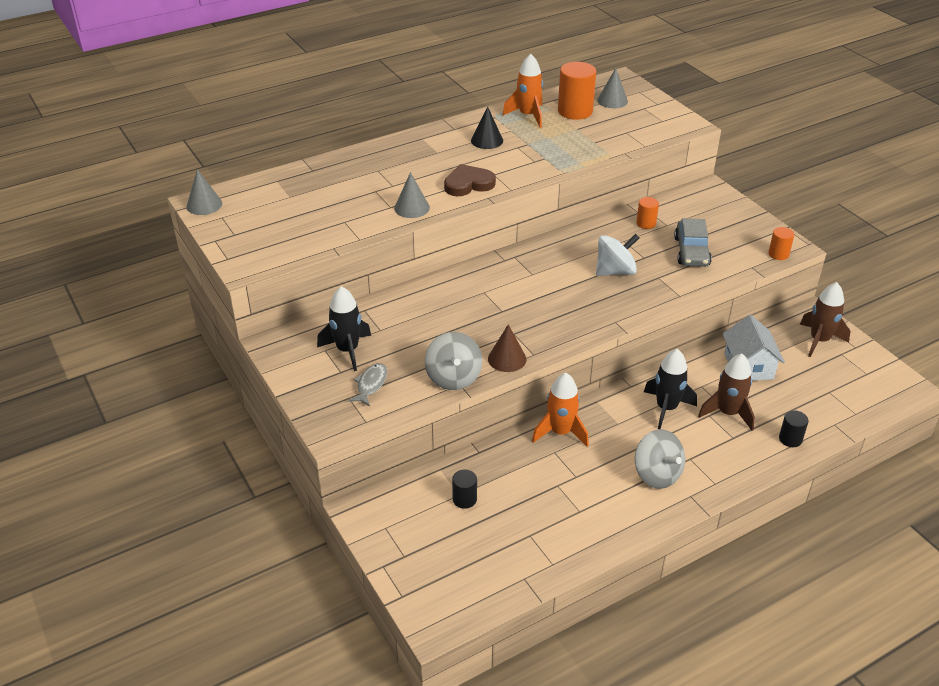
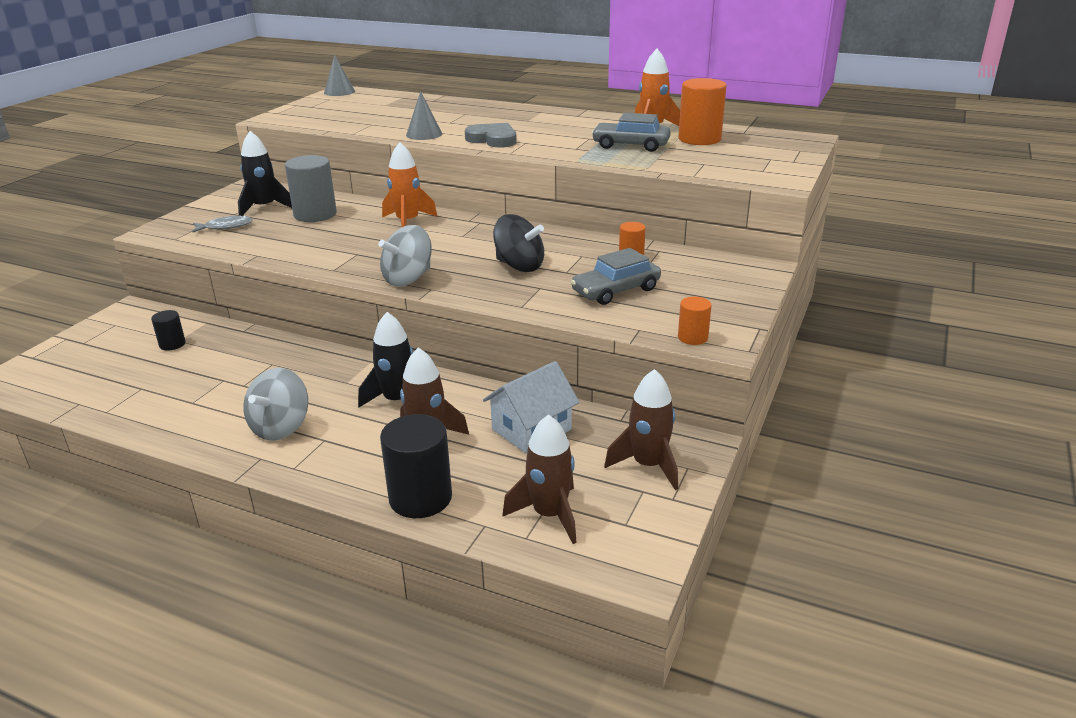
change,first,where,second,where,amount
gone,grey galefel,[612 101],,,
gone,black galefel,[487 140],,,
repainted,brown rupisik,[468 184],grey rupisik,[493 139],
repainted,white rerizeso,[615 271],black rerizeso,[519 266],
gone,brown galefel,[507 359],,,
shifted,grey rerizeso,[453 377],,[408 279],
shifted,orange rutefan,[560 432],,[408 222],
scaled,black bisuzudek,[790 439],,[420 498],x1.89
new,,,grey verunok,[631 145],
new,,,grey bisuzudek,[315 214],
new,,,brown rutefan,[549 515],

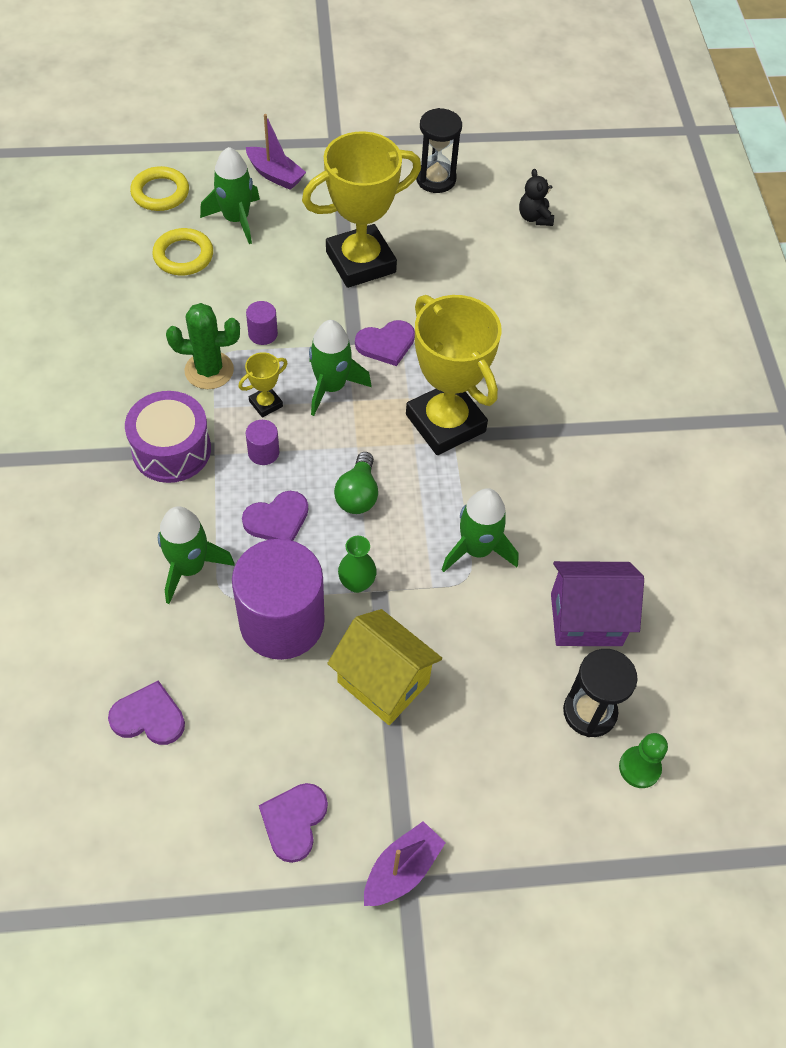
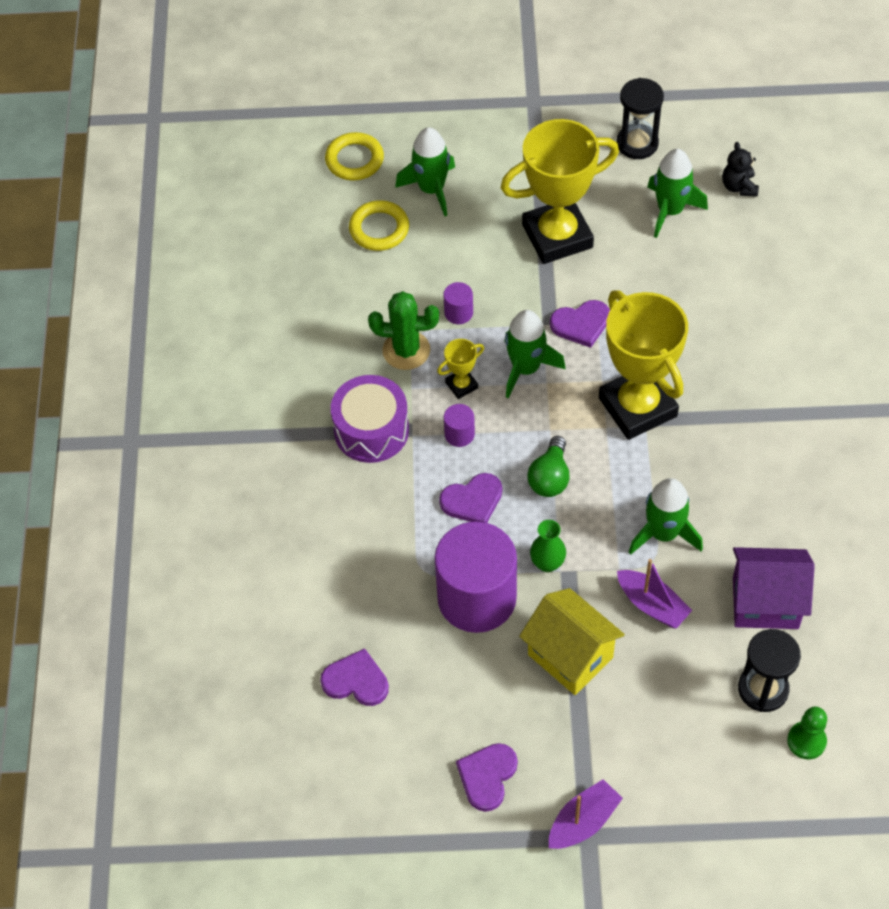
change,first,where,second,where,amount
shifted,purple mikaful,[275 175],,[652 605],
shifted,green rutefan,[189 567],,[670 211],

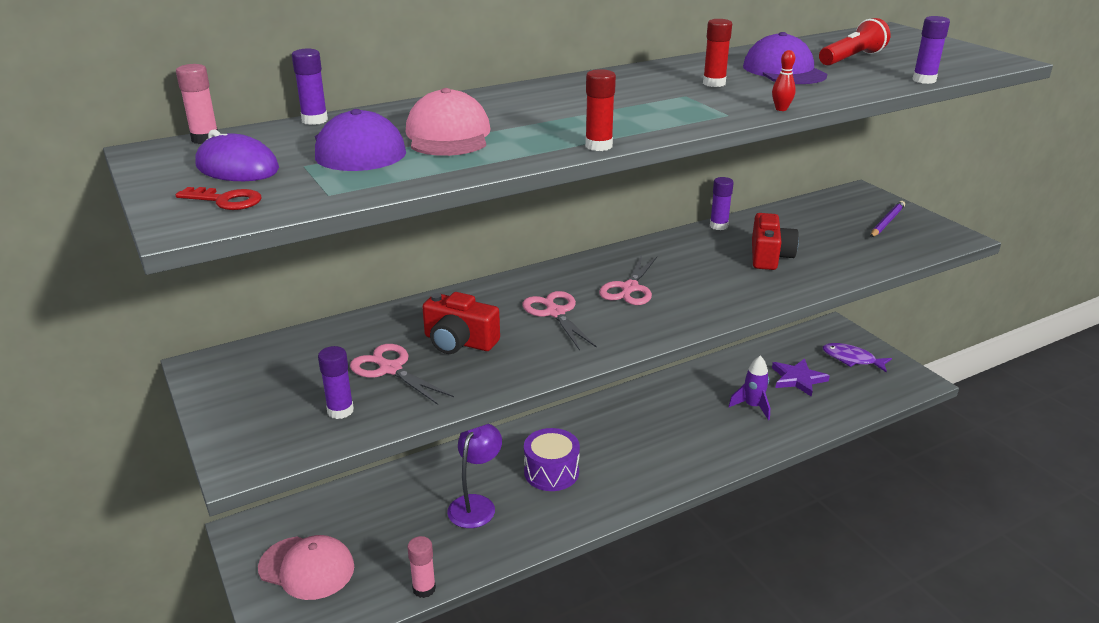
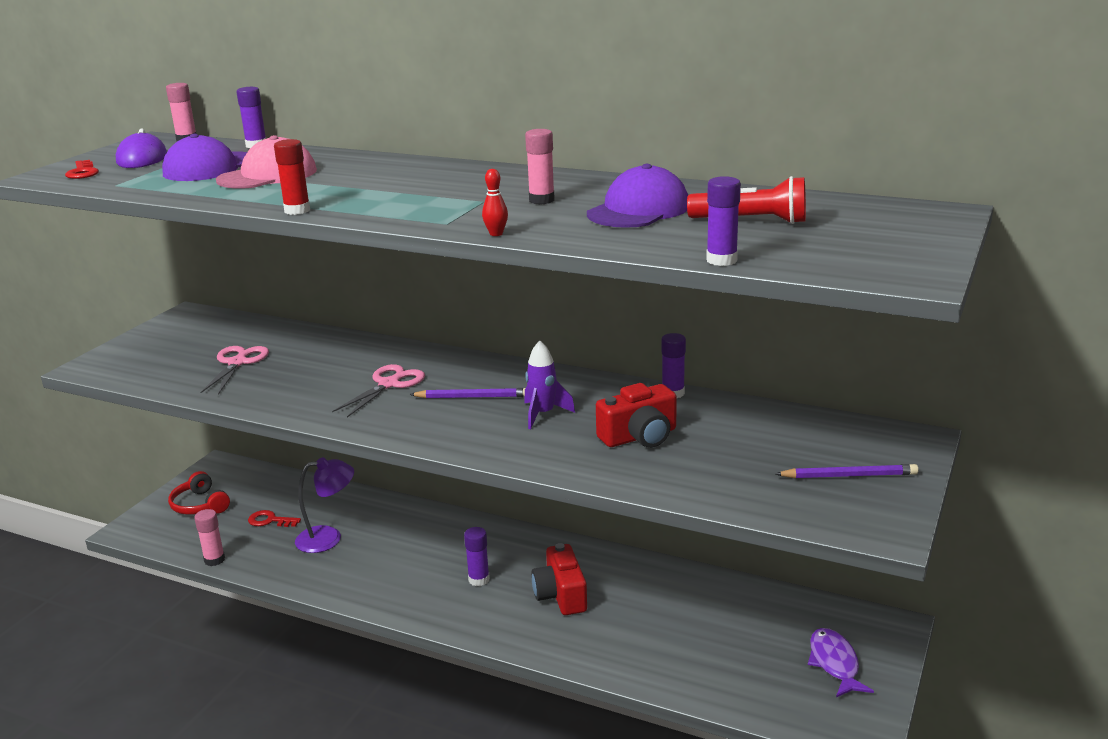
change,first,where,second,where,amount
repainted,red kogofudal,[714 83],pink kogofudal,[541 200],
swapped,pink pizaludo,[629 288],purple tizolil,[473 397],
shifted,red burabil,[459 342],,[561 595],
shifted,purple kogofudal,[340 411],,[479 579],
shifted,purple rutefan,[752 406],,[543 414],
gone,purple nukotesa,[798 379],,,
gone,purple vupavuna,[551 472],,,
swapped,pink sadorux,[307 568],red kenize,[200 505],
new,,,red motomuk,[270 520],

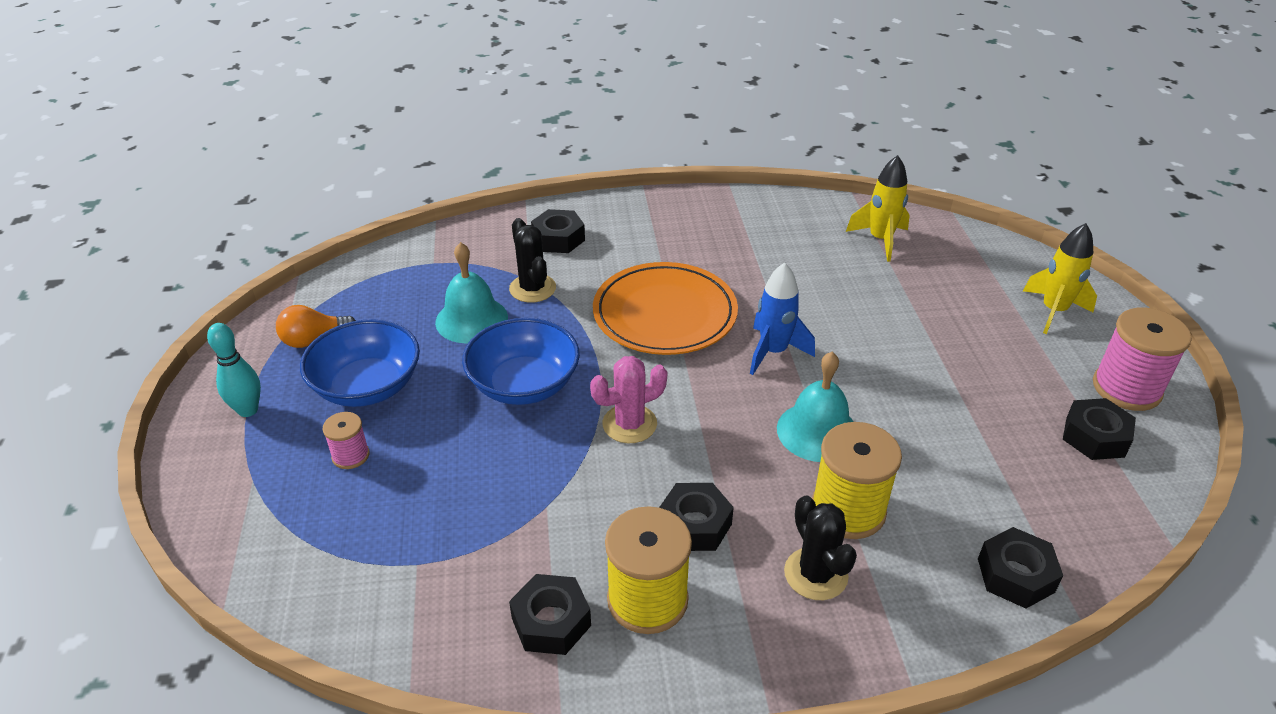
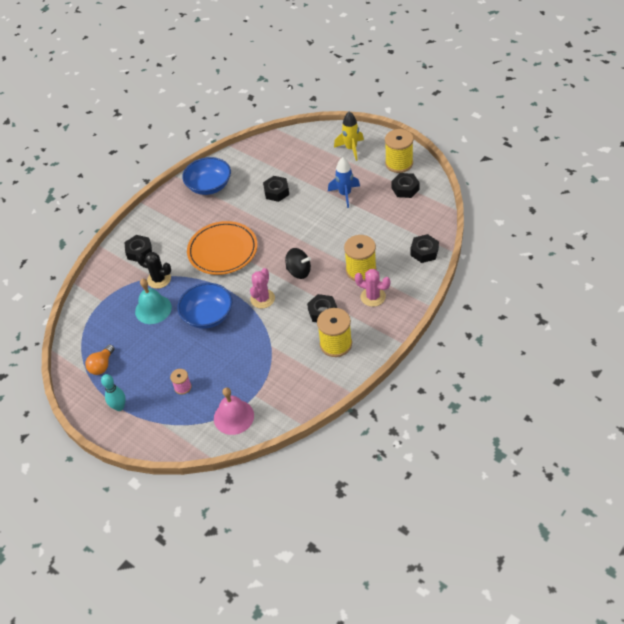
change,first,where,second,where,amount
gone,yellow rutefan,[880 240],,,
shifted,blue rutefan,[773 352],,[345 194],
repainted,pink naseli,[1126 388],yellow naseli,[399 163],
shifted,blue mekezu,[367 386],,[209 186],
gone,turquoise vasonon,[817 431],,,
repainted,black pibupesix,[815 574],pink pibupesix,[373 297],
shifted,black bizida,[551 622],,[276 192],
new,,,black rerizeso,[299 271],
new,,,pink vasonon,[233 417],

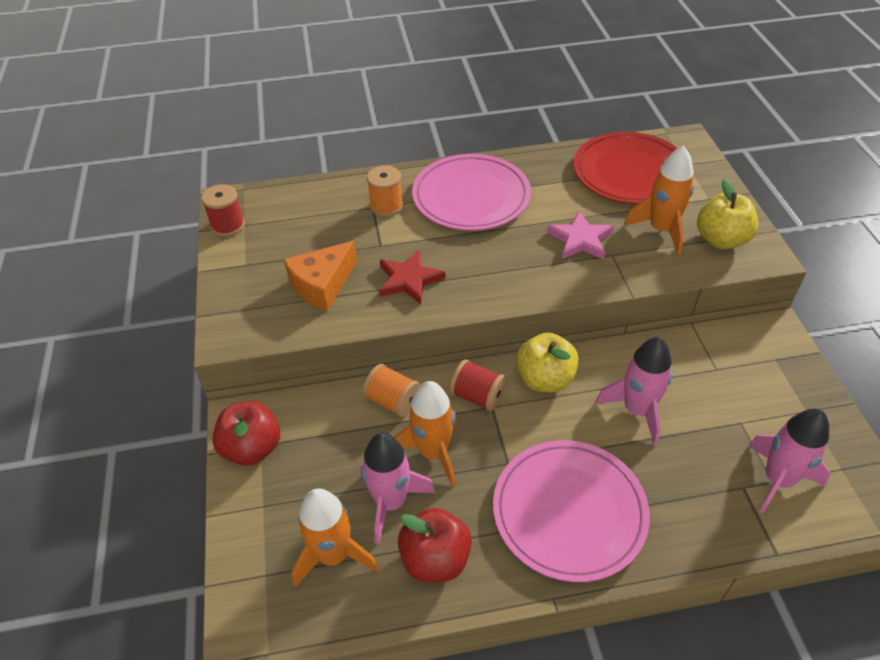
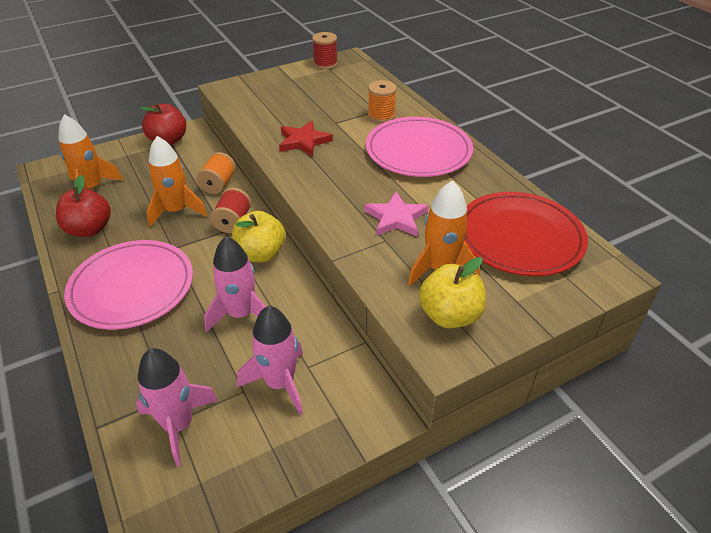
change,first,where,second,where,amount
gone,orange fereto,[322 285],,,
shifted,pink rutefan,[391 502],,[280 383],

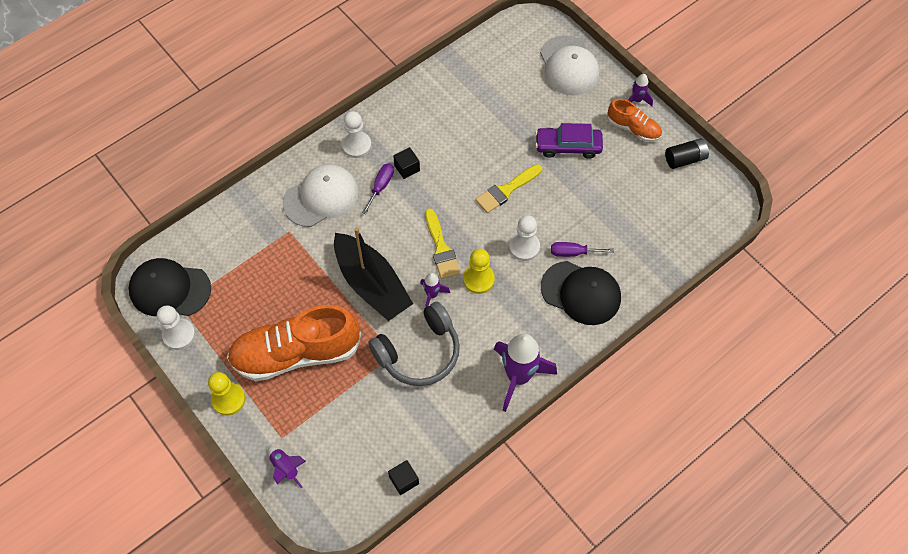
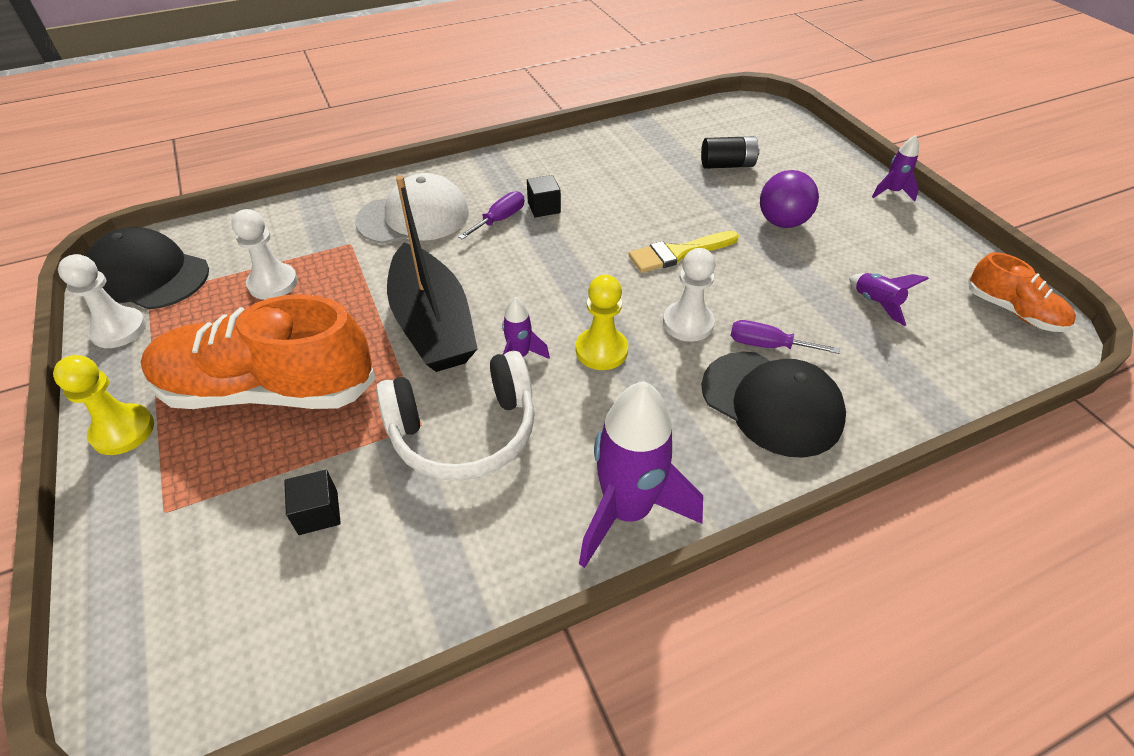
change,first,where,second,where,amount
gone,white sadorux,[569 66],,,
shifted,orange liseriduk,[633 128],,[1013 311],
shifted,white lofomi,[356 145],,[273 283],
swapped,purple verunok,[568 146],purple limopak,[782 222],
shifted,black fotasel,[685 159],,[727 165],
gone,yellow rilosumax,[441 248],,,
repainted,grey kenize,[419 352],white kenize,[464 432],
shifted,purple rutefan,[286 468],,[876 303],
shifted,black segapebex,[404 480],,[318 512],

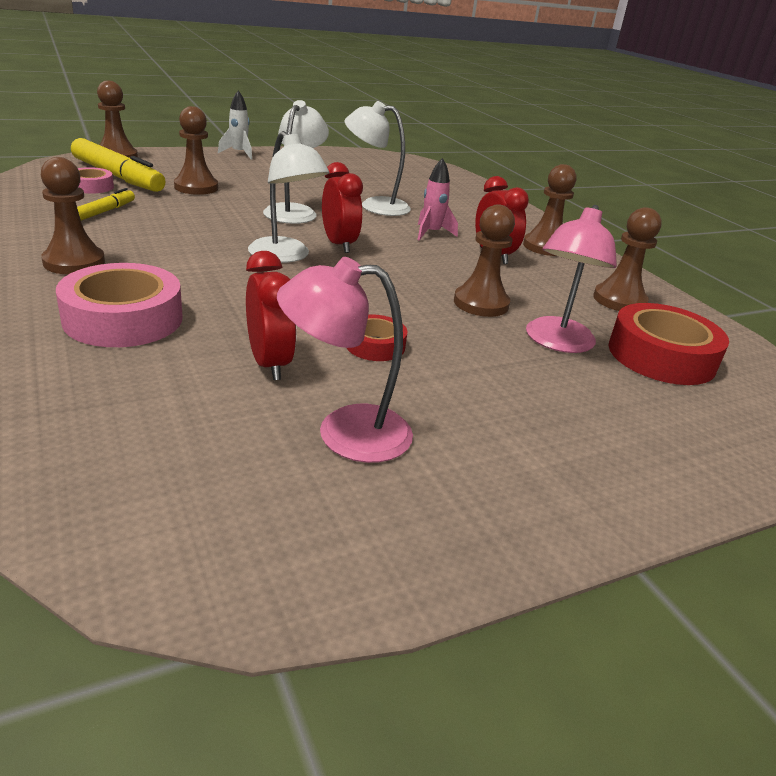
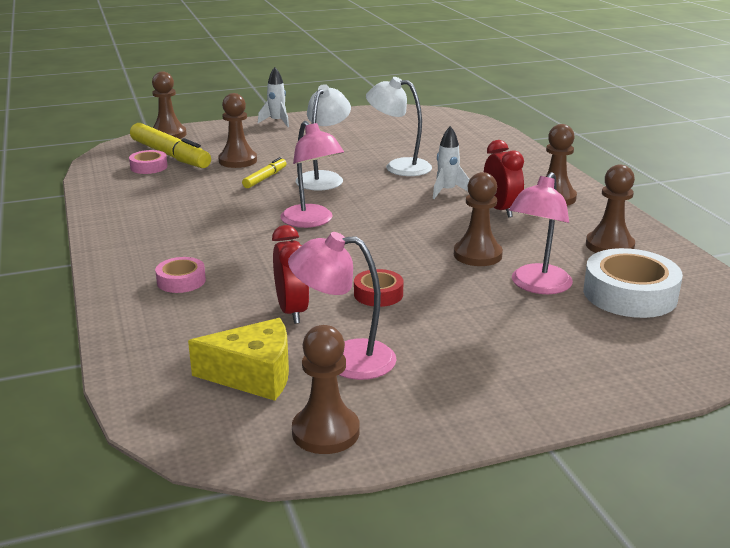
change,first,where,second,where,amount
repainted,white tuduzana,[285 256],pink tuduzana,[312 221],
shifted,brown lofomi,[74 262],,[325 432],
repainted,pink rutefan,[431 233],white rutefan,[447 191],
gone,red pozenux,[339 244],,,
shifted,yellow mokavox,[104 212],,[265 178],
scaled,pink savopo,[123 319],,[181 281],x0.54
repainted,red savopo,[661 356],white savopo,[629 294],
new,,,yellow fereto,[254 375],

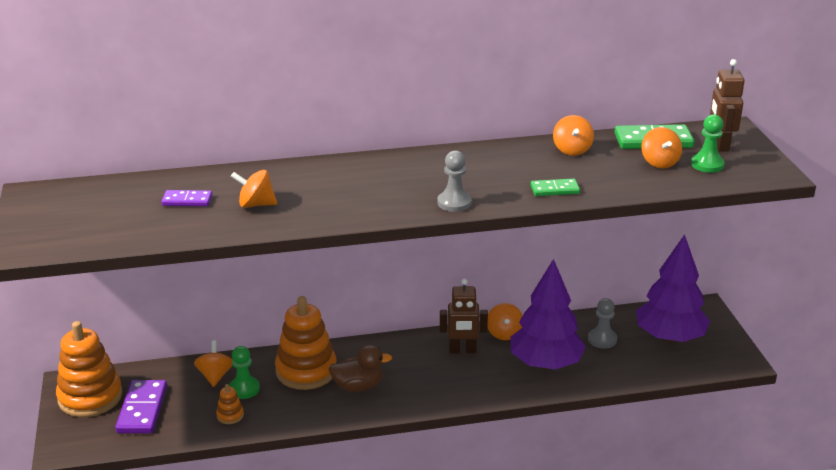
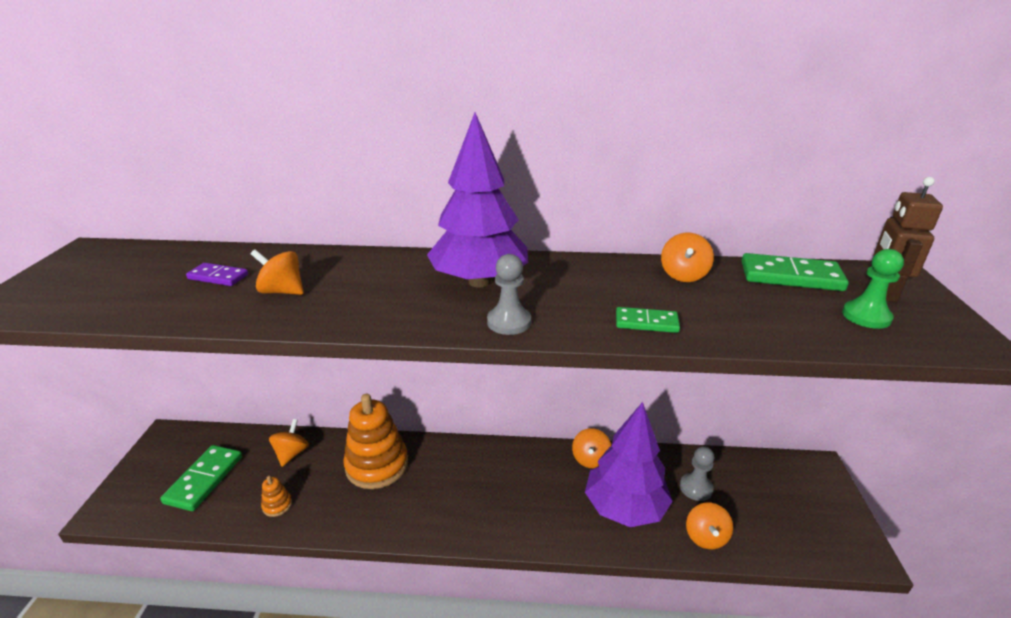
change,first,where,second,where,amount
shifted,orange rerizeso,[659 162],,[705 537],
shifted,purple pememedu,[669 337],,[479 282],
gone,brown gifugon,[462 350],,,
gone,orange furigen,[90 397],,,
gone,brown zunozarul,[358 386],,,
gone,green lofomi,[244 389],,,
repainted,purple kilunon,[142 409],green kilunon,[204 479],

